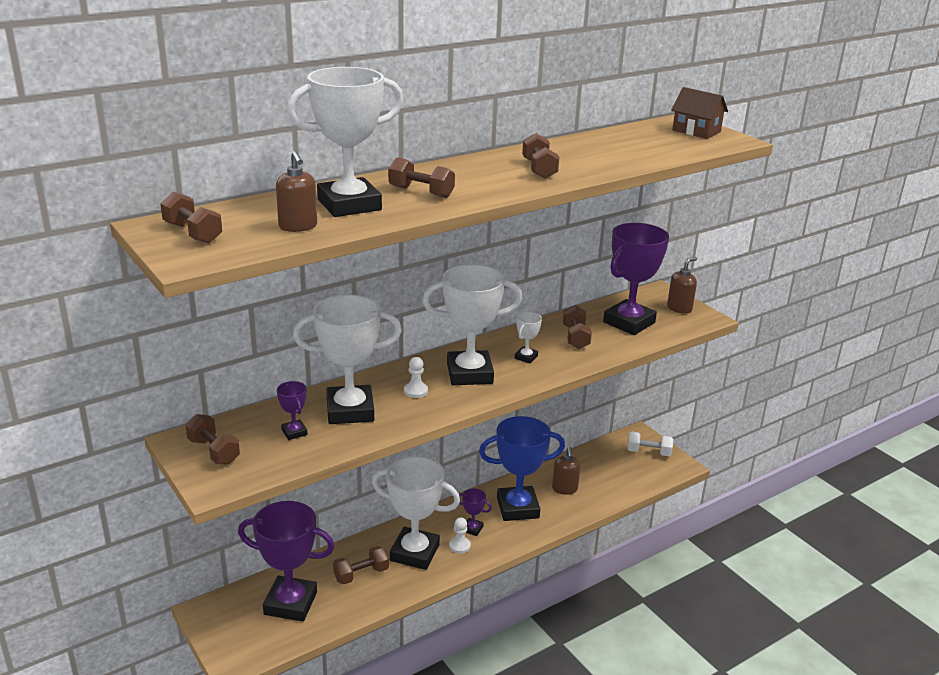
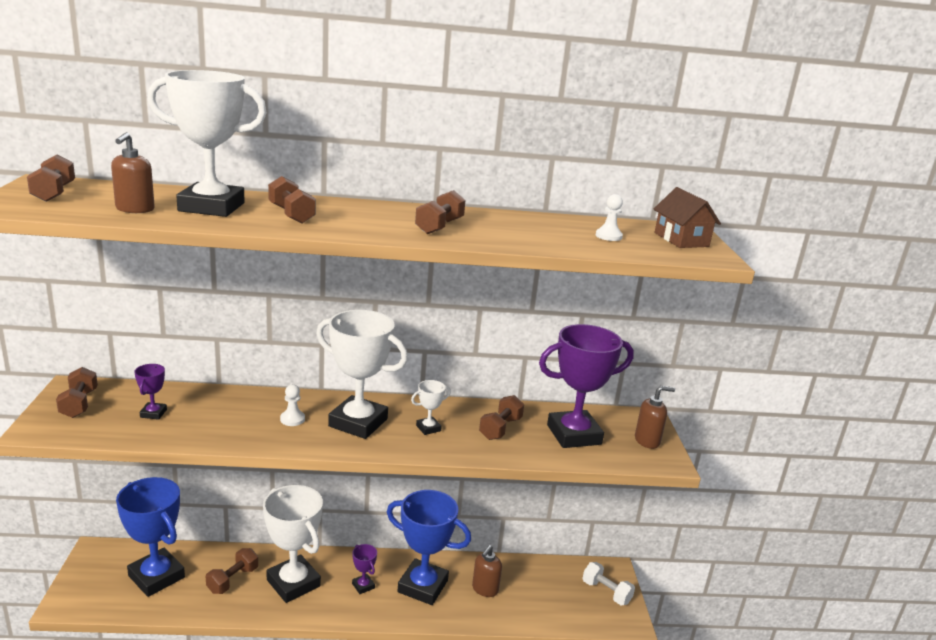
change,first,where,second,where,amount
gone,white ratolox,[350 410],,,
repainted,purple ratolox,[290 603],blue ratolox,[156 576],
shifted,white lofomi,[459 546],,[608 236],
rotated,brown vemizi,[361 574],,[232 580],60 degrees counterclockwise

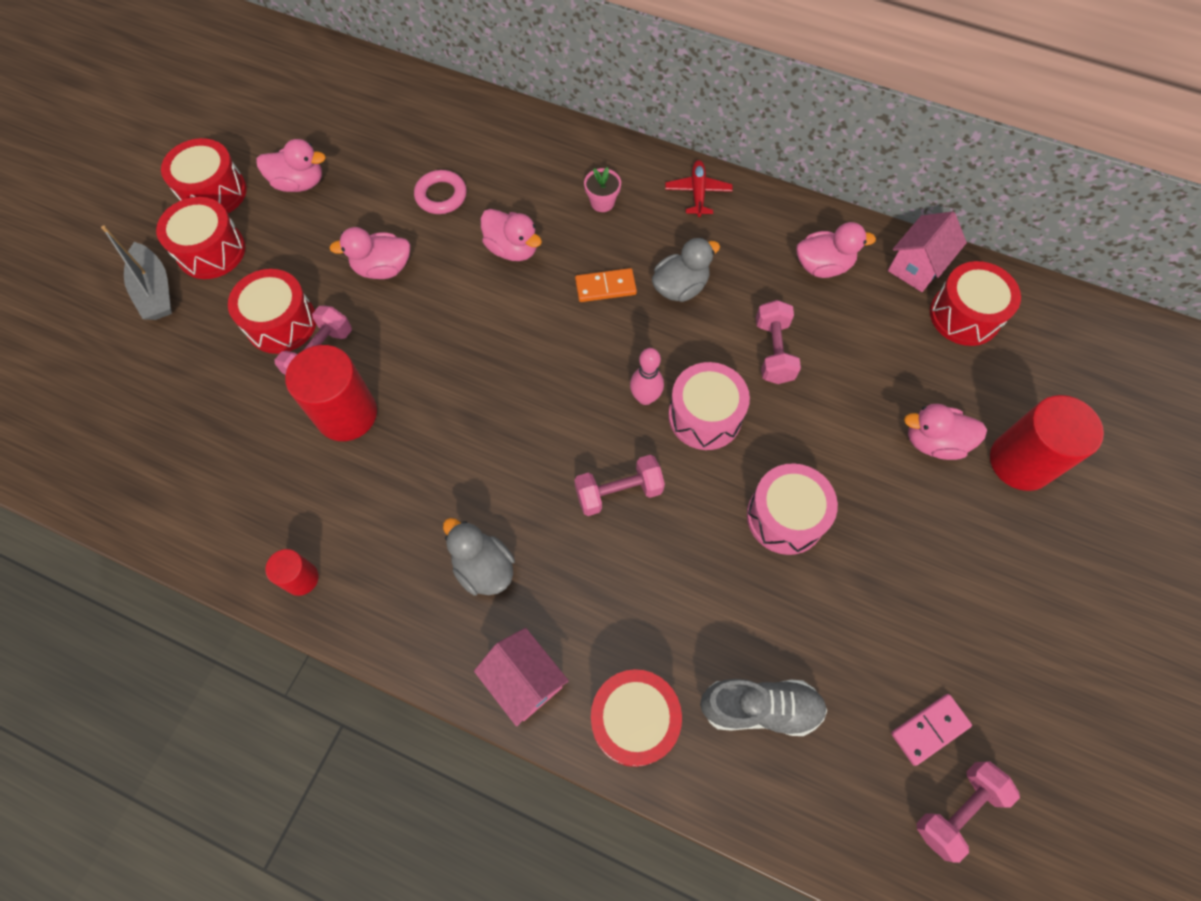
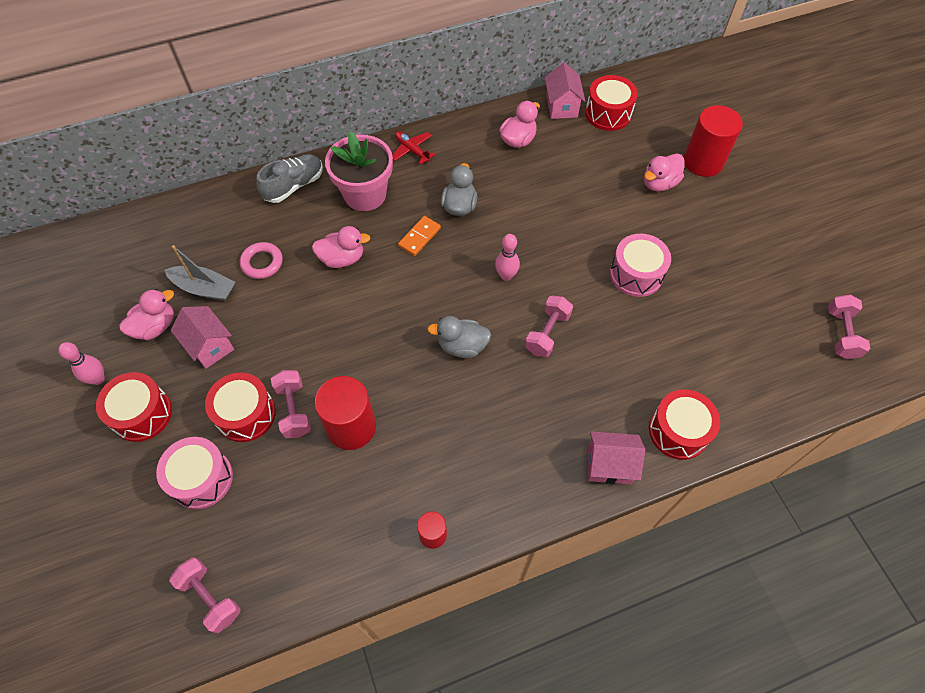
change,first,where,second,where,amount
swapped,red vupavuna,[214 192],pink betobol,[98 379],
scaled,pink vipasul,[602 202],,[365 194],x2.30
shifted,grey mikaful,[155 291],,[204 288],
gone,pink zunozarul,[383 268],,,
shifted,pink vemizi,[773 351],,[210 597],
shifted,pink vupavuna,[705 416],,[201 478],
shifted,grey zunozarul,[483 568],,[462 346],
shifted,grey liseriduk,[760 708],,[294 186],
gone,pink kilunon,[929 729],,,
new,,,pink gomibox,[210 346],

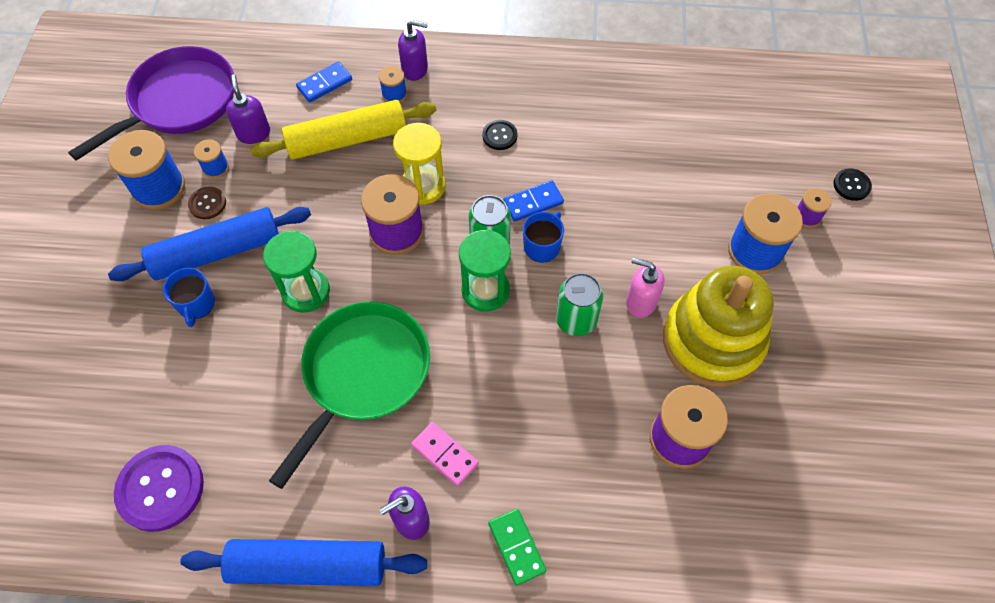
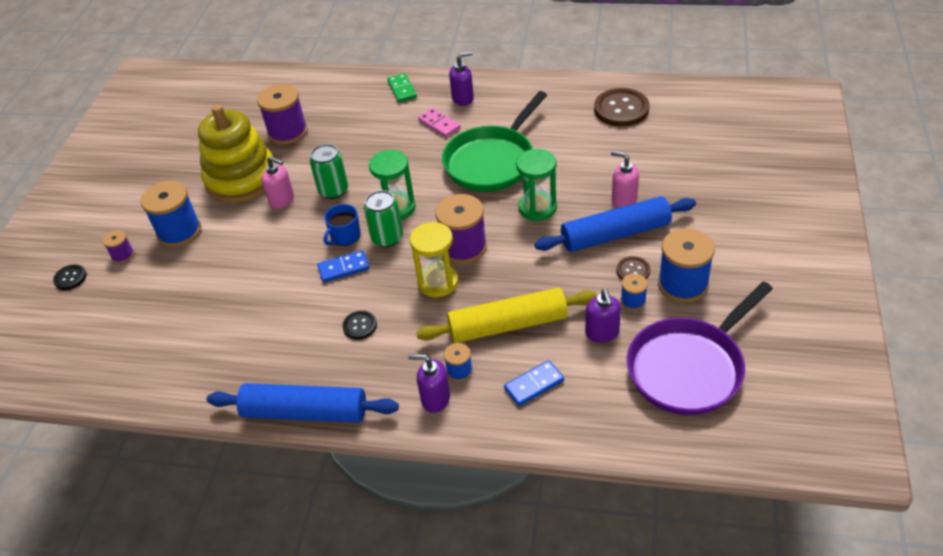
change,first,where,second,where,amount
swapped,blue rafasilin,[196 304],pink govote,[623 200],
repainted,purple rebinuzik,[160 488],brown rebinuzik,[621 109],
shifted,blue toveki,[308 566],,[305 412],

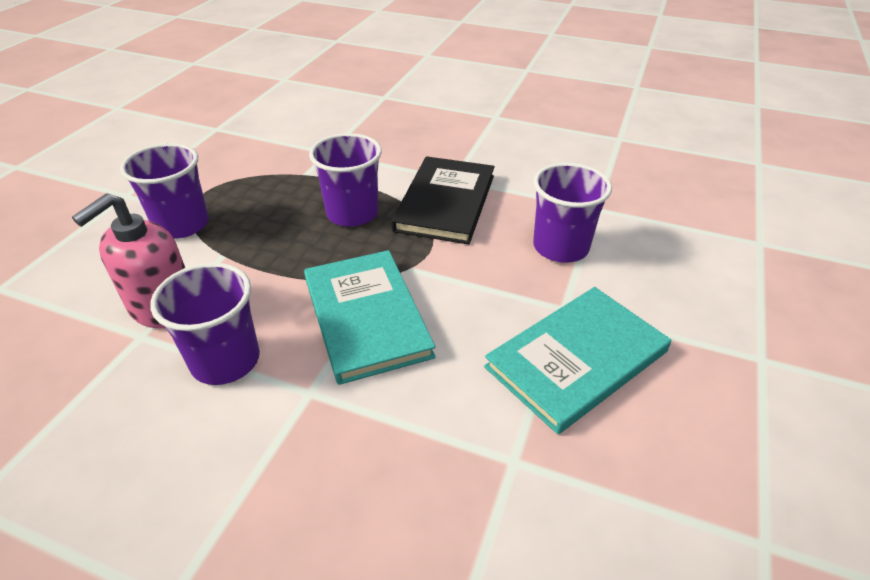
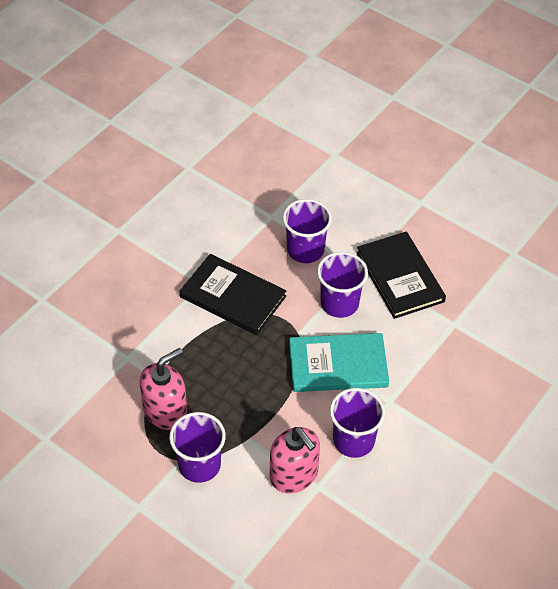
change,first,where,second,where,amount
shifted,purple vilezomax,[352 213],,[339 303],
repainted,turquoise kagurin,[576 359],black kagurin,[400 277],
new,,,pink govote,[165 411],

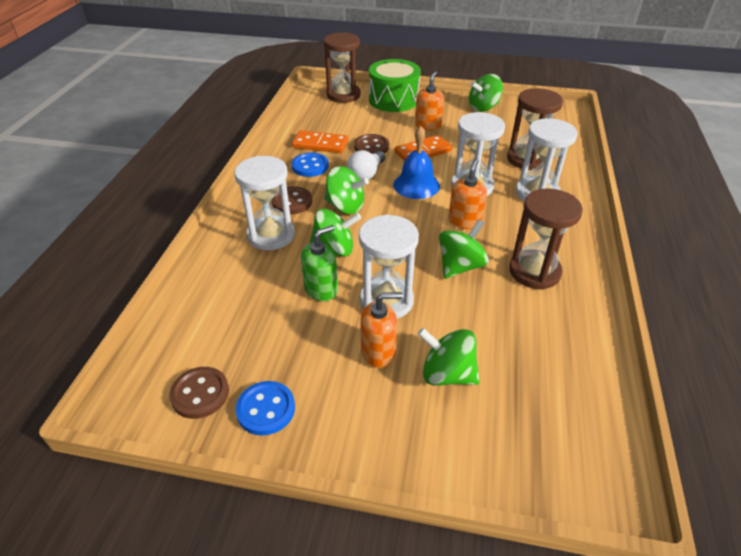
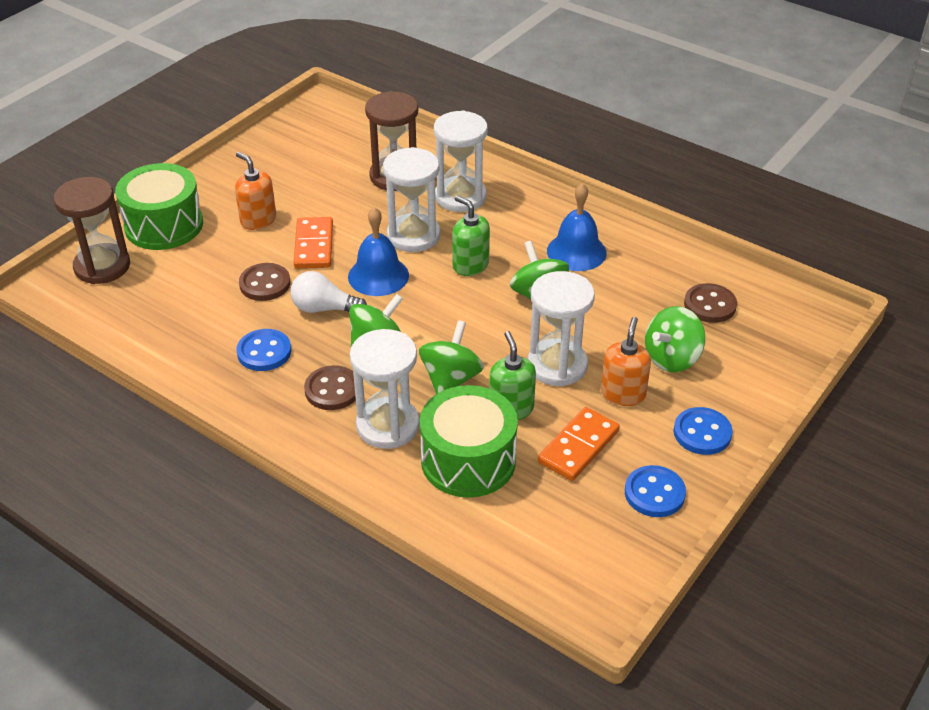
change,first,where,second,where,amount
gone,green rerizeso,[483 108],,,
shifted,orange kilunon,[320 144],,[578 447],
rotated,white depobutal,[366 174],,[324 308],135 degrees clockwise
repainted,orange govote,[464 221],green govote,[470 265],
swapped,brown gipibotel,[534 271],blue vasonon,[576 252],
shifted,brown rebinuzik,[200 394],,[710 305],
new,,,green vupavuna,[468 460],
new,,,blue rebinuzik,[702 433],

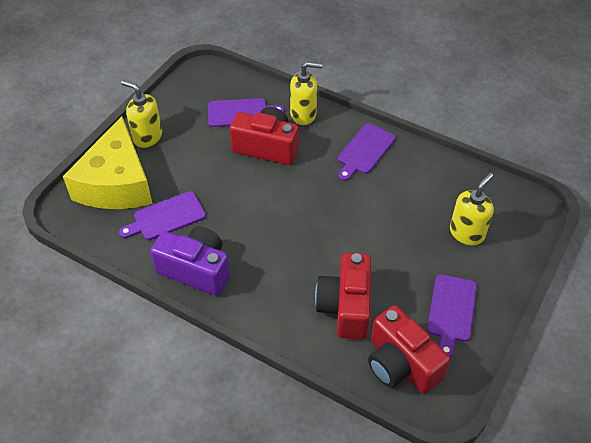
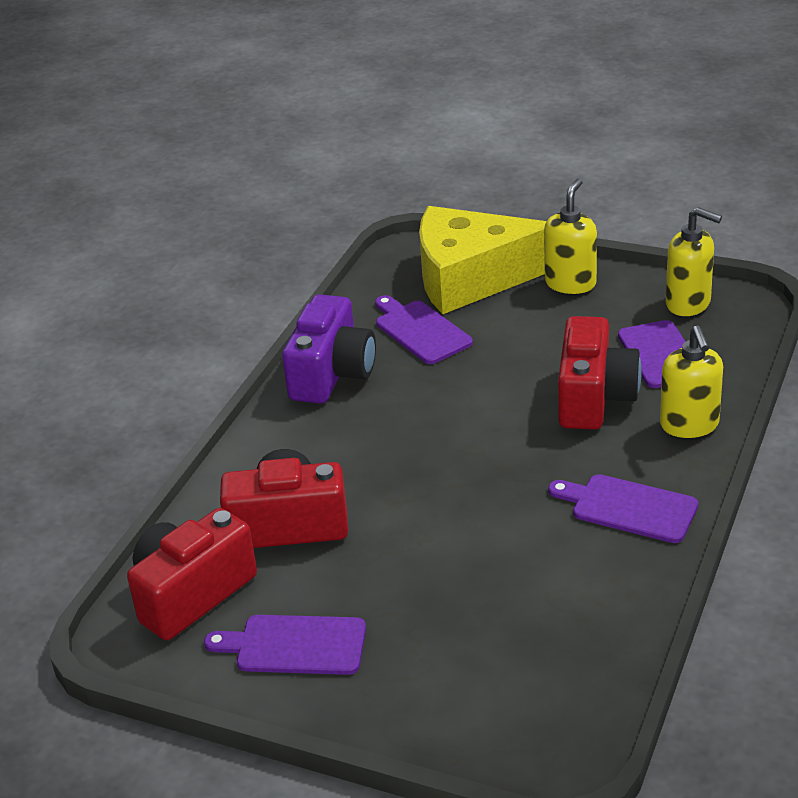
change,first,where,second,where,amount
shifted,yellow govote,[467 233],,[688 303],

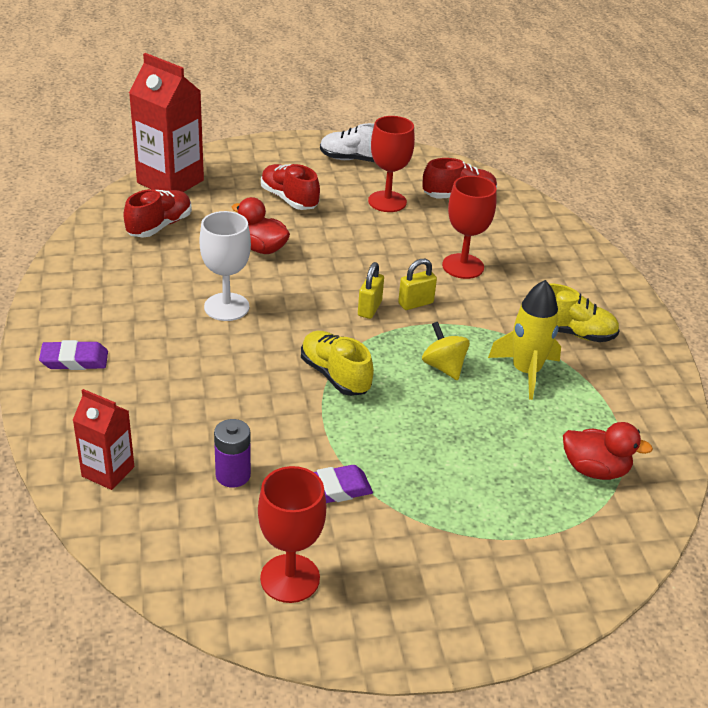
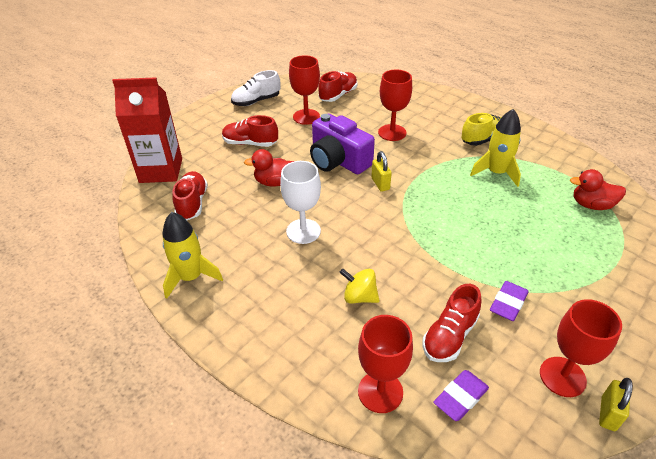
change,first,where,second,where,amount
shifted,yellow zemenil,[415 303],,[608 414],
shifted,yellow rerizeso,[443 367],,[359 297],
gone,yellow liseriduk,[335 375],,,
shifted,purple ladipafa,[74 360],,[460 397],
swapped,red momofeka,[108 471],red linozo,[380 392],
swapped,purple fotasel,[233 475],red liseriduk,[449 336],
rotated,red zunozarul,[595 470],,[591 205],150 degrees counterclockwise
new,,,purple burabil,[338 160],
new,,,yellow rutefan,[191 277],

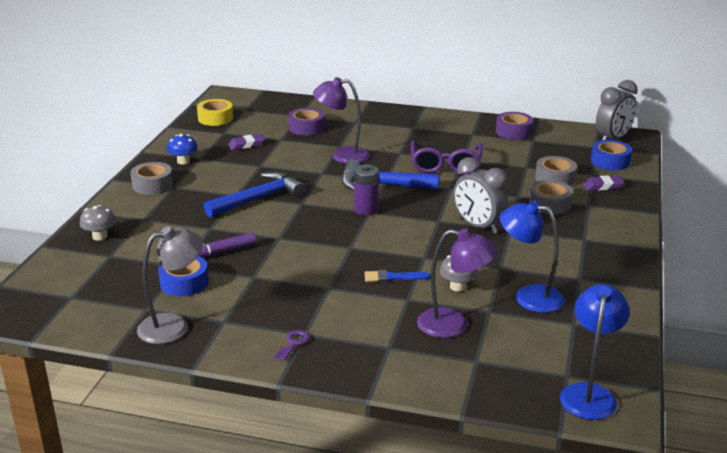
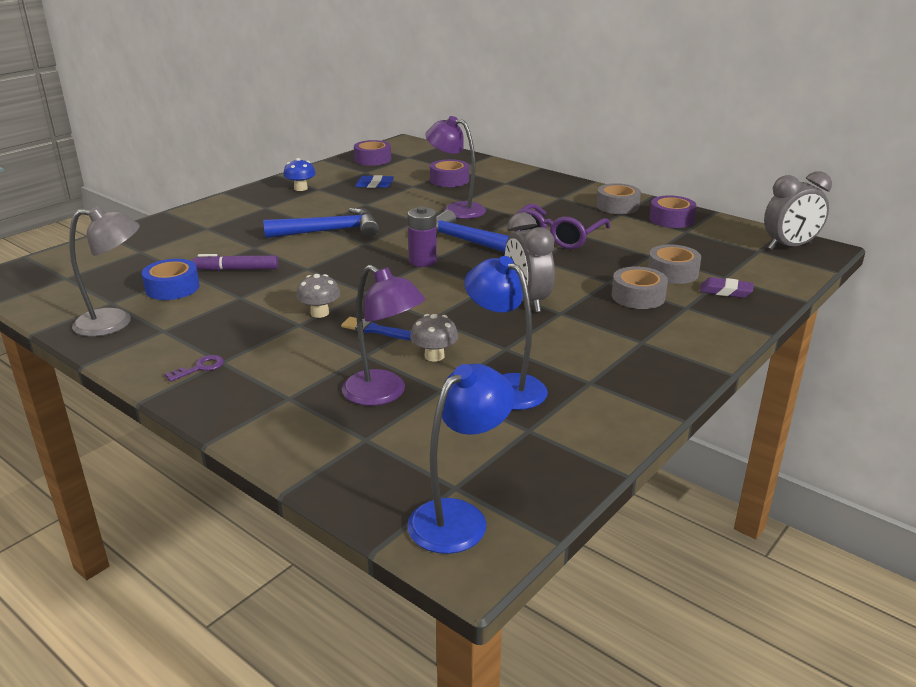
change,first,where,second,where,amount
repainted,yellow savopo,[215 118],purple savopo,[372 159],
repainted,purple ladipafa,[246 145],blue ladipafa,[374 185],
gone,blue savopo,[610 161],,,
shifted,grey savopo,[152 185],,[617 206],
shifted,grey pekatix,[100 236],,[320 313],

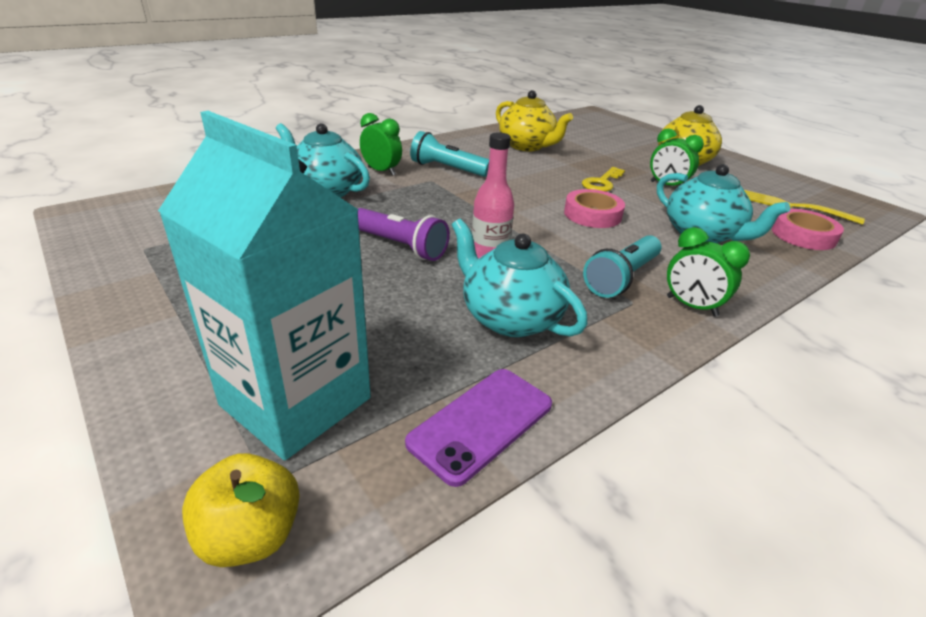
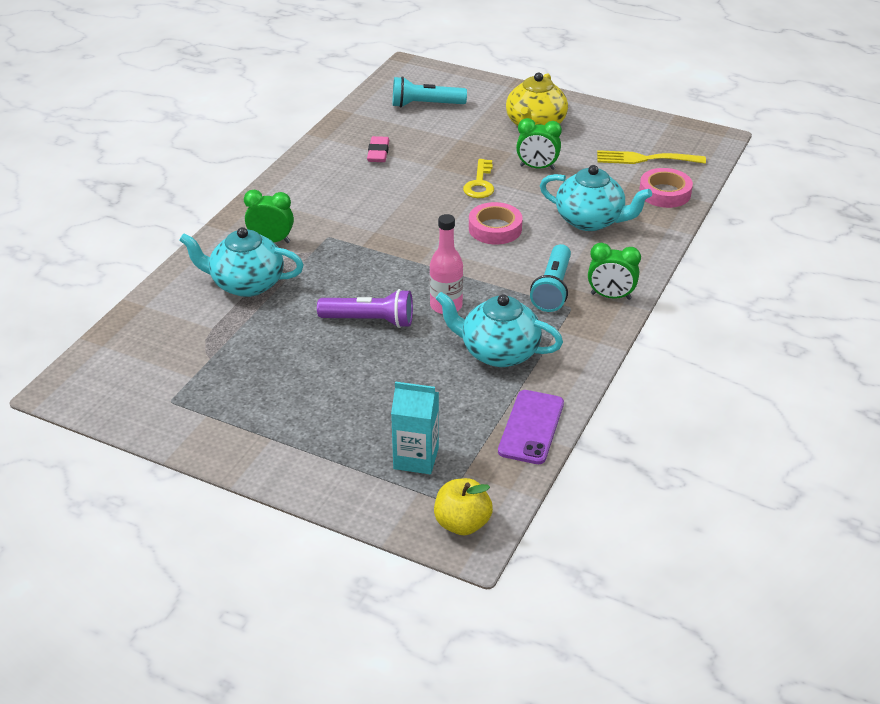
change,first,where,second,where,amount
swapped,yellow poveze,[527 146],pink ladipafa,[378 152],
scaled,turquoise momofeka,[296 402],,[416 458],x0.54
shifted,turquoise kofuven,[447 169],,[425 105],

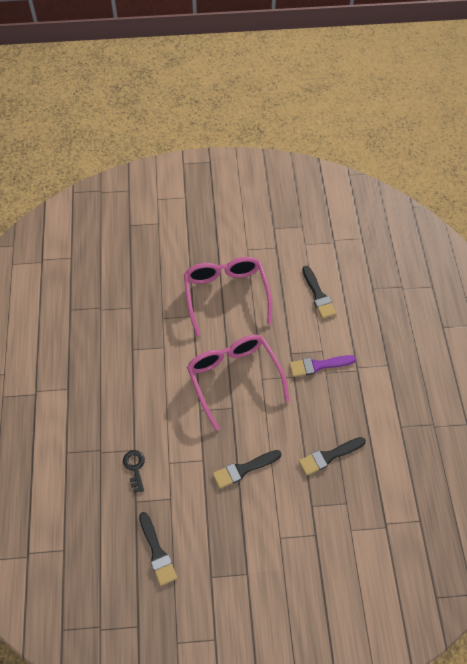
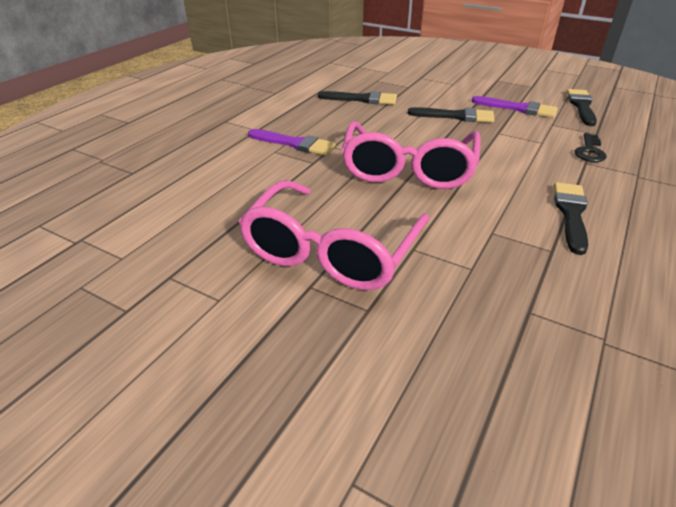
change,first,where,second,where,amount
shifted,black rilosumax,[318 295],,[571 213],
new,,,purple rilosumax,[518 108],

